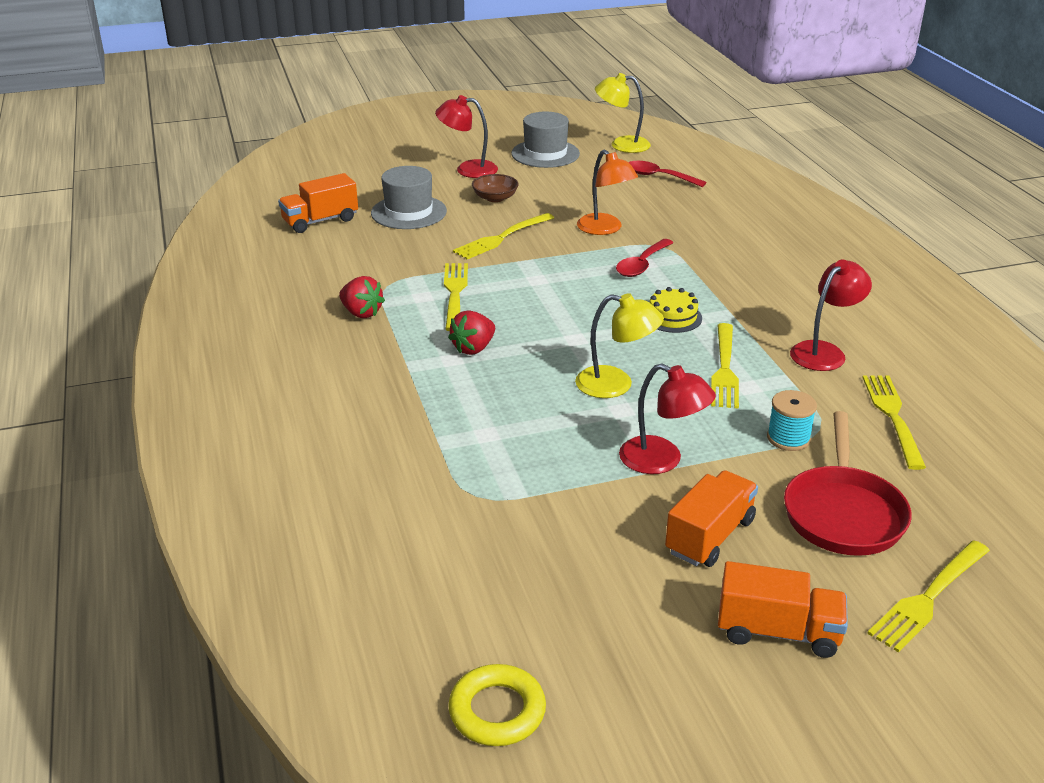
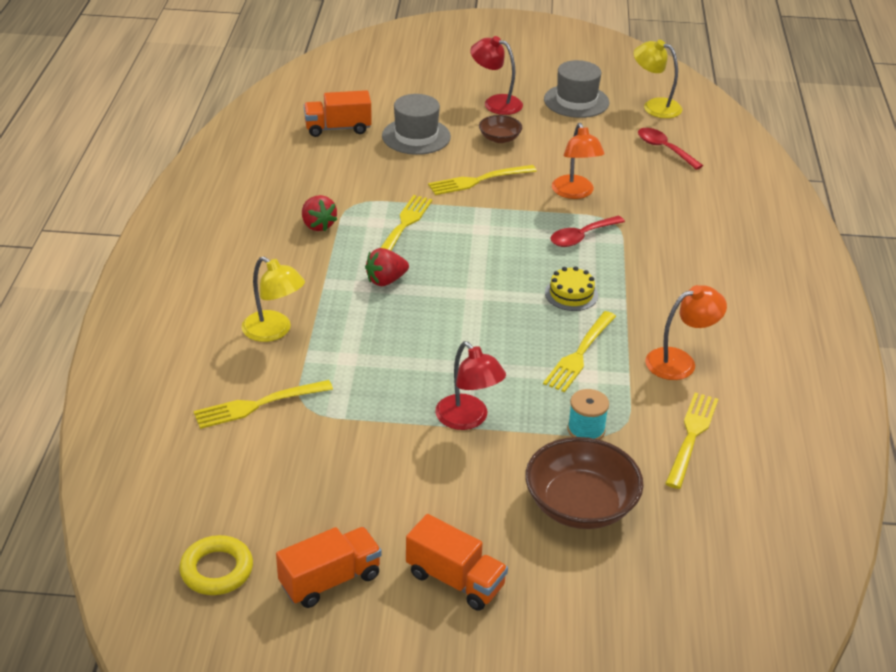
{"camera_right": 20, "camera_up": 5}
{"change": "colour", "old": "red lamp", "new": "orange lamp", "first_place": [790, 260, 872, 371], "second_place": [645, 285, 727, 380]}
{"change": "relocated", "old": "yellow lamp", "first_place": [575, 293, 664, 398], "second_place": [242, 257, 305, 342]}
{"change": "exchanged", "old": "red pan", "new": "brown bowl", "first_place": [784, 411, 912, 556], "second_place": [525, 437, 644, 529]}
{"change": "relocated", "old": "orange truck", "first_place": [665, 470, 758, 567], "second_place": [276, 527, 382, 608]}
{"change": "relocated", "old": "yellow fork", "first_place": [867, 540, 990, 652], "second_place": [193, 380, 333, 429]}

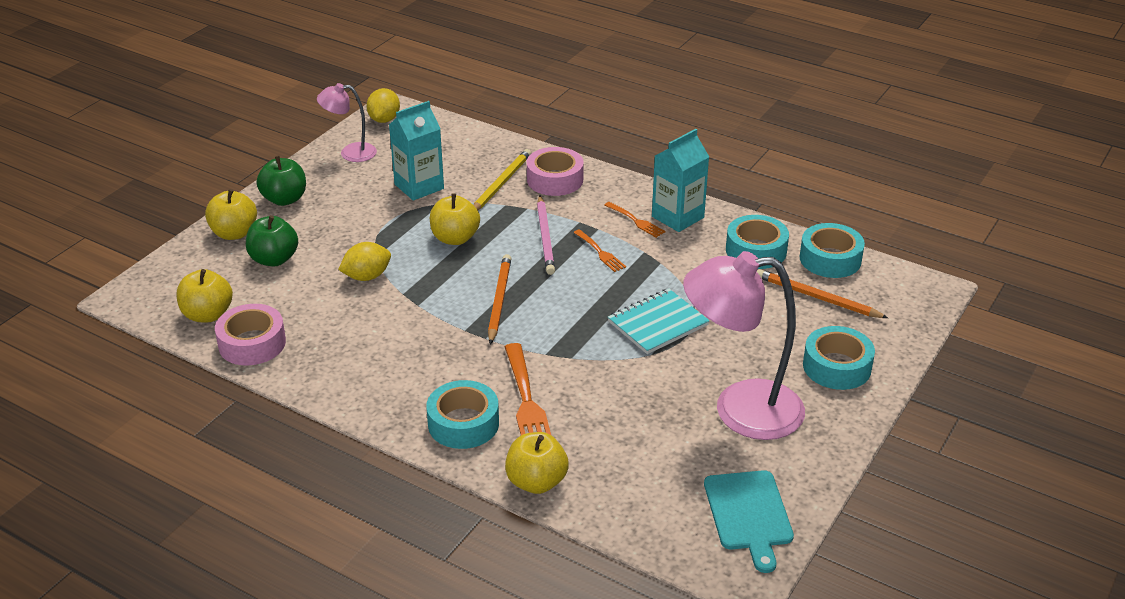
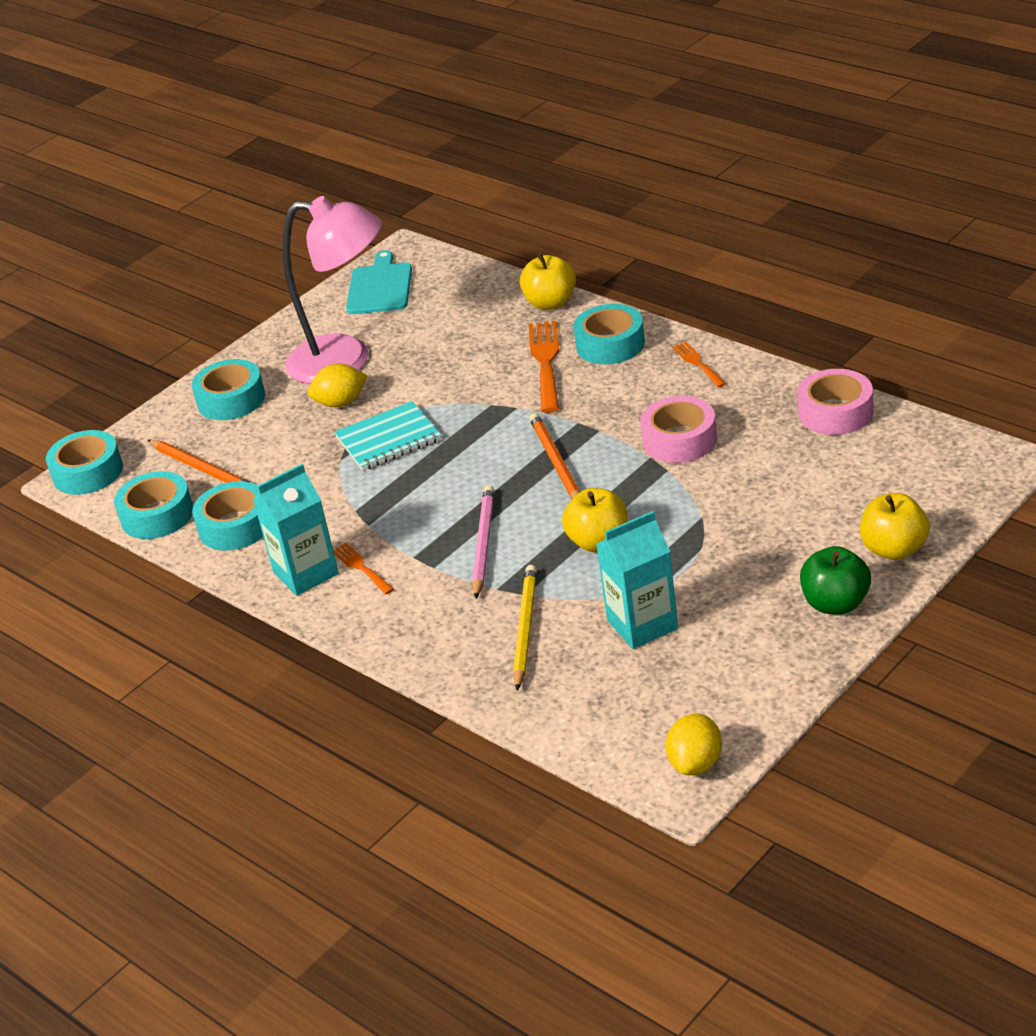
{"camera_right": -165, "camera_up": 0}
{"change": "missing", "old": "pink lamp", "first_place": [317, 83, 377, 162]}
{"change": "relocated", "old": "pink tape", "first_place": [527, 147, 584, 196], "second_place": [640, 396, 717, 463]}
{"change": "spun", "old": "yellow pencil", "first_place": [474, 149, 531, 210], "second_place": [513, 565, 537, 691], "degrees": 150}
{"change": "missing", "old": "green apple", "first_place": [246, 215, 298, 267]}
{"change": "relocated", "old": "orange fork", "first_place": [573, 229, 626, 272], "second_place": [672, 342, 726, 387]}
{"change": "relocated", "old": "yellow lemon", "first_place": [338, 242, 391, 281], "second_place": [308, 364, 368, 407]}
{"change": "spun", "old": "orange pencil", "first_place": [488, 254, 512, 345], "second_place": [530, 413, 580, 499], "degrees": 150}
{"change": "missing", "old": "yellow apple", "first_place": [177, 269, 233, 322]}
{"change": "appeared", "new": "turquoise tape", "second_place": [46, 430, 123, 495]}

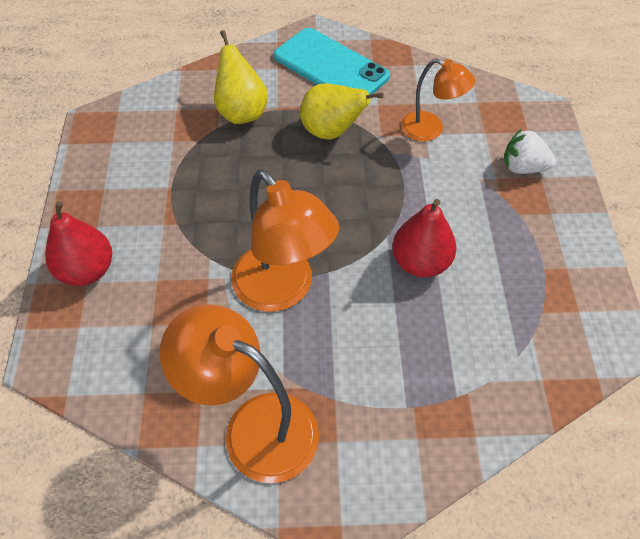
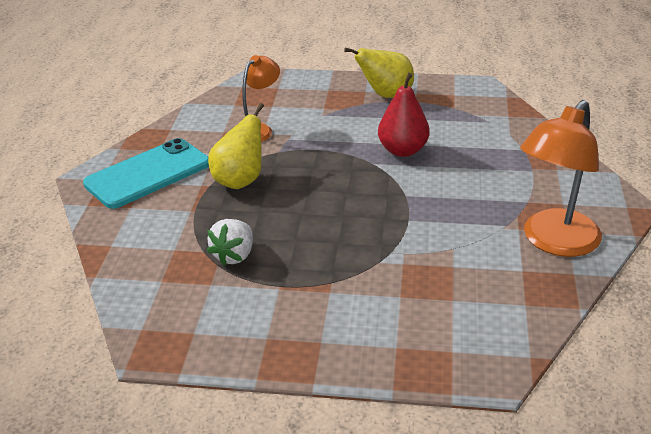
{"camera_right": -80, "camera_up": -20}
{"change": "relocated", "old": "yellow pear", "first_place": [214, 30, 268, 124], "second_place": [344, 47, 414, 98]}
{"change": "relocated", "old": "white strawberry", "first_place": [504, 129, 556, 174], "second_place": [207, 219, 253, 266]}
{"change": "missing", "old": "orange lamp", "first_place": [231, 169, 339, 312]}
{"change": "missing", "old": "red pear", "first_place": [45, 201, 112, 286]}

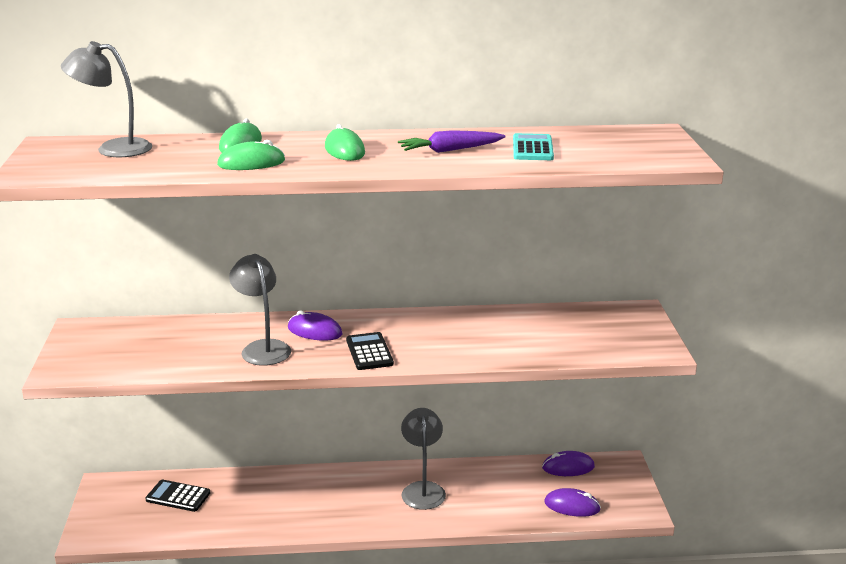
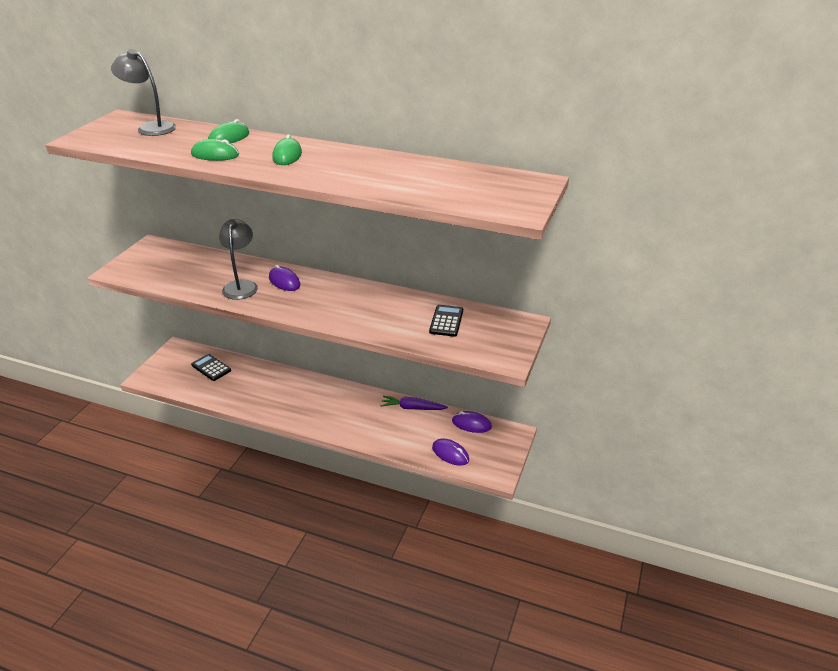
{"camera_right": 25, "camera_up": 10}
{"change": "relocated", "old": "purple carrot", "first_place": [398, 130, 506, 153], "second_place": [380, 396, 448, 410]}
{"change": "missing", "old": "turquoise calculator", "first_place": [513, 133, 554, 160]}
{"change": "relocated", "old": "black calculator", "first_place": [346, 332, 394, 370], "second_place": [429, 305, 463, 337]}
{"change": "missing", "old": "grey lamp", "first_place": [401, 408, 446, 510]}

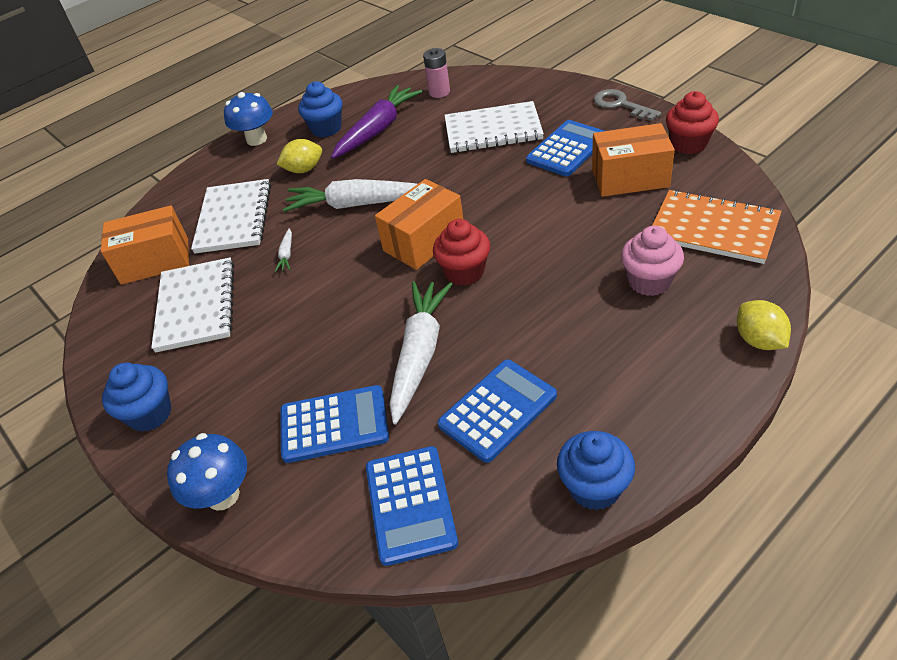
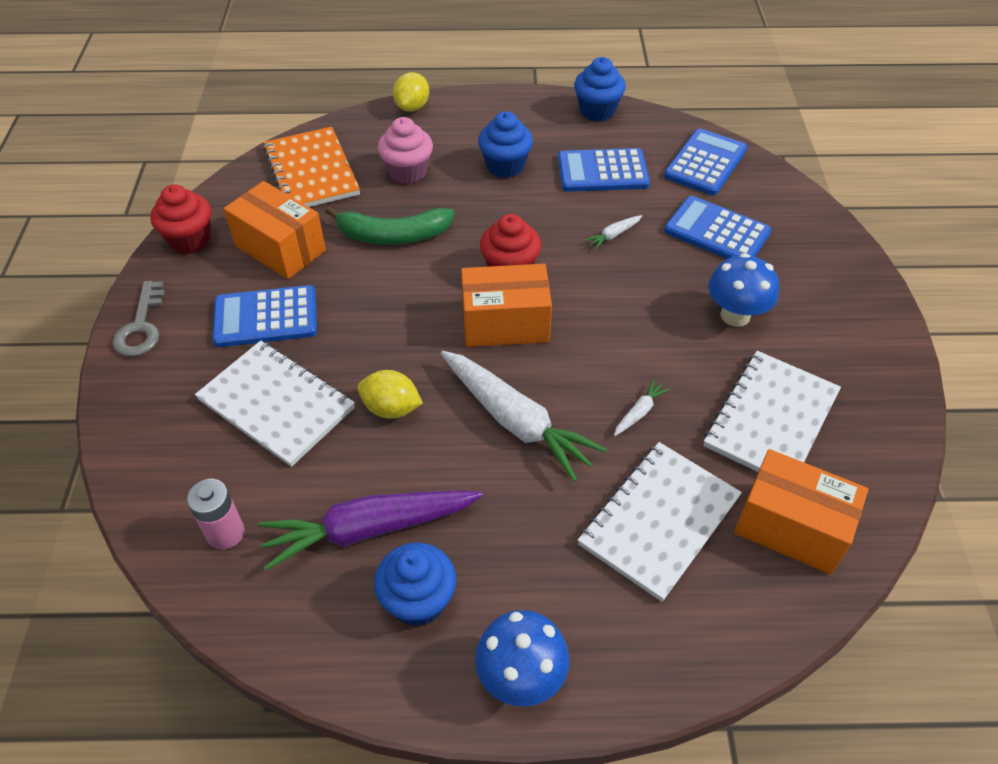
{"camera_right": -145, "camera_up": 5}
{"change": "relocated", "old": "yellow lemon", "first_place": [277, 139, 322, 173], "second_place": [357, 370, 423, 419]}
{"change": "size", "old": "white carrot", "first_place": [390, 281, 452, 424], "second_place": [584, 215, 642, 250], "factor": 0.41}
{"change": "relocated", "old": "blue cupcake", "first_place": [102, 362, 172, 432], "second_place": [478, 111, 533, 178]}
{"change": "relocated", "old": "blue mushroom", "first_place": [167, 433, 247, 511], "second_place": [708, 253, 779, 327]}
{"change": "appeared", "new": "green banana", "second_place": [325, 206, 454, 245]}

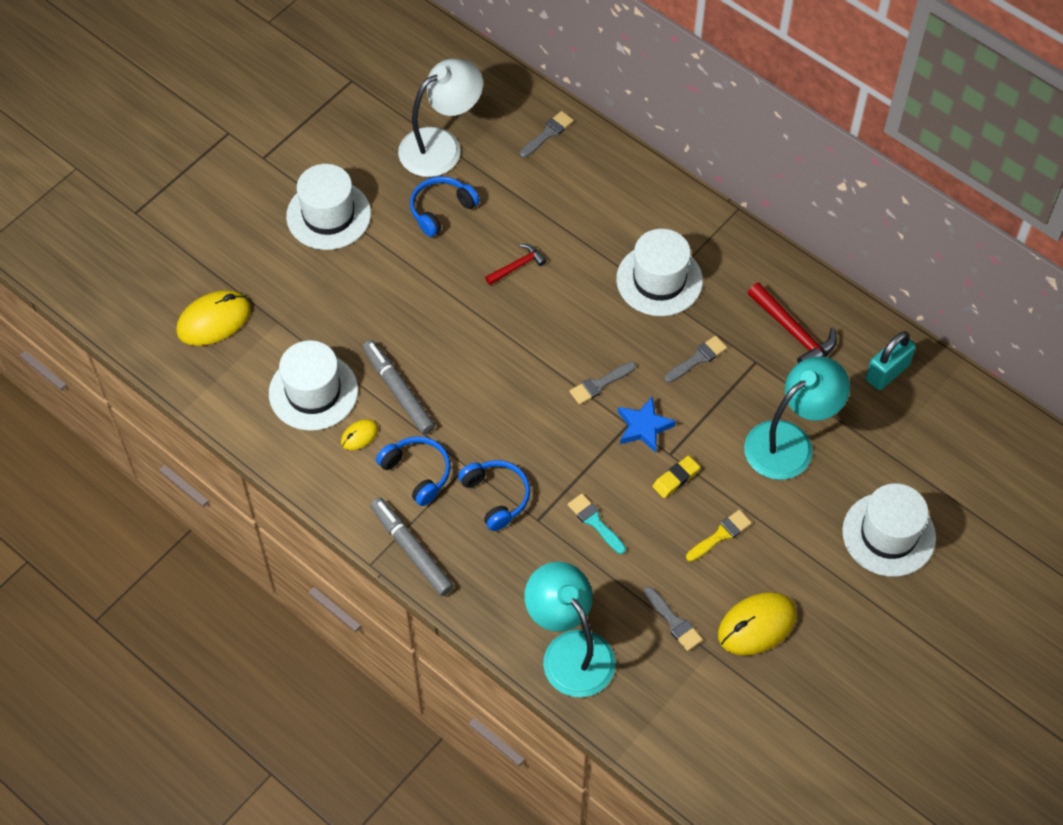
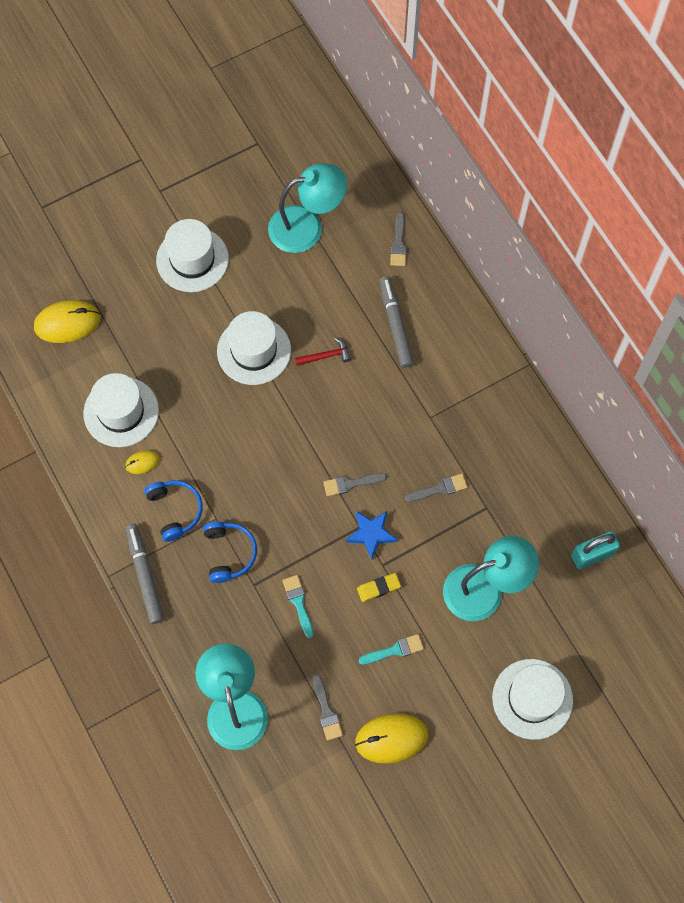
{"camera_right": 20, "camera_up": 10}
{"change": "colour", "old": "white lamp", "new": "turquoise lamp", "first_place": [398, 59, 483, 177], "second_place": [268, 163, 347, 253]}
{"change": "spun", "old": "grey brush", "first_place": [520, 111, 574, 158], "second_place": [390, 212, 407, 266], "degrees": 120}
{"change": "missing", "old": "blue headphones", "first_place": [410, 176, 480, 237]}
{"change": "relocated", "old": "white hat", "first_place": [616, 229, 703, 316], "second_place": [217, 311, 291, 385]}
{"change": "missing", "old": "red hammer", "first_place": [748, 283, 837, 363]}
{"change": "relocated", "old": "grey marker", "first_place": [363, 340, 435, 434], "second_place": [379, 276, 414, 368]}
{"change": "colour", "old": "yellow brush", "new": "turquoise brush", "first_place": [686, 510, 752, 562], "second_place": [359, 634, 424, 665]}

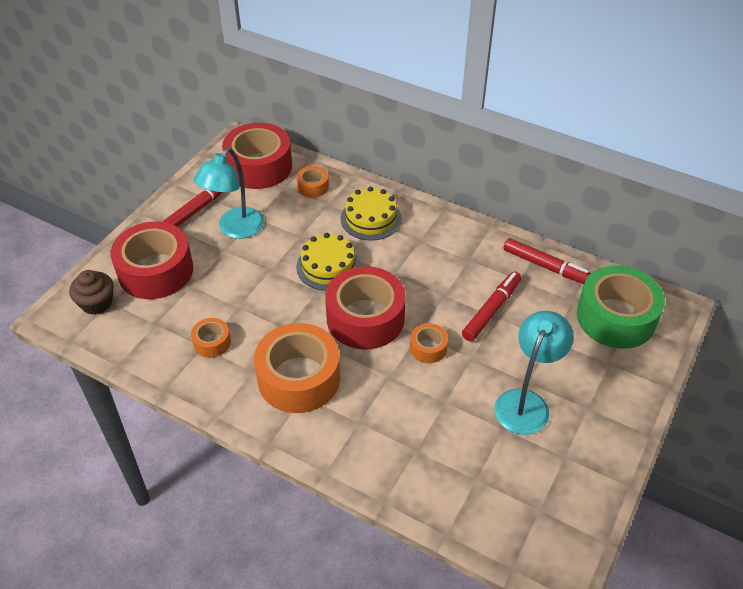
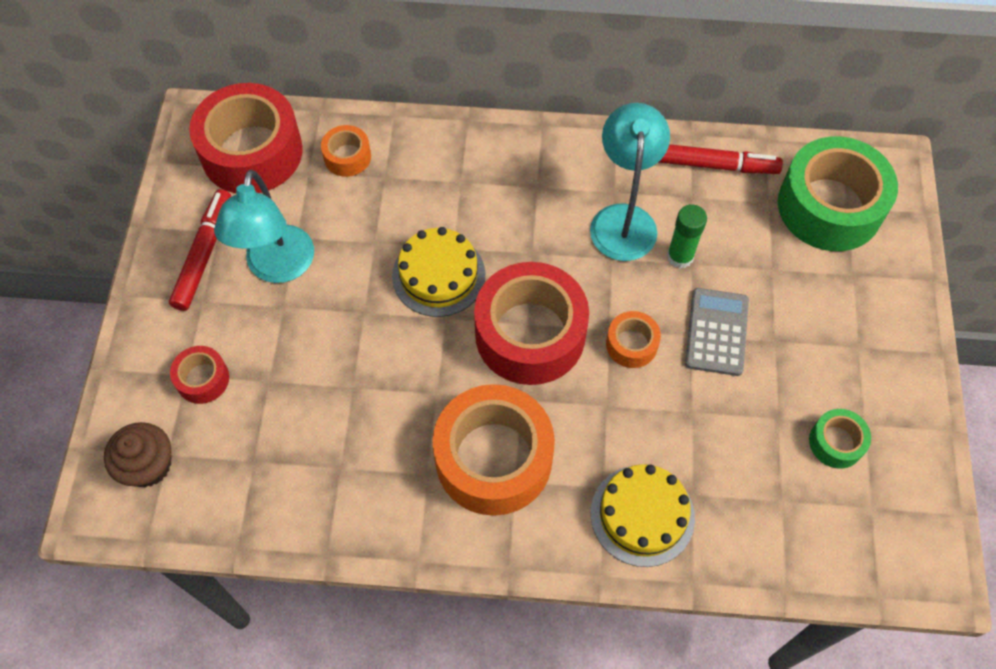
{"camera_right": -25, "camera_up": 15}
{"change": "relocated", "old": "yellow cake", "first_place": [341, 187, 402, 241], "second_place": [591, 464, 695, 567]}
{"change": "size", "old": "red tape", "first_place": [111, 222, 193, 299], "second_place": [170, 346, 229, 404], "factor": 0.47}
{"change": "exchanged", "old": "red marker", "new": "green glue stick", "first_place": [462, 271, 521, 341], "second_place": [667, 204, 707, 268]}
{"change": "relocated", "old": "turquoise lamp", "first_place": [495, 311, 573, 435], "second_place": [590, 103, 670, 261]}
{"change": "missing", "old": "orange tape", "first_place": [191, 318, 231, 358]}
{"change": "appeared", "new": "grey calculator", "second_place": [685, 288, 749, 376]}
{"change": "appeared", "new": "green tape", "second_place": [809, 409, 871, 469]}

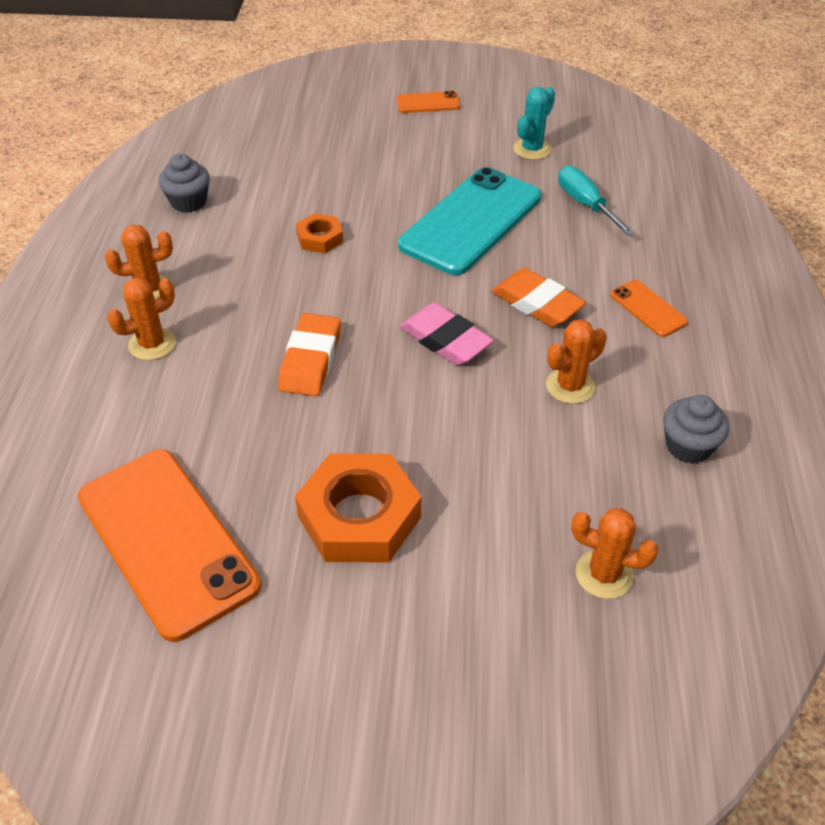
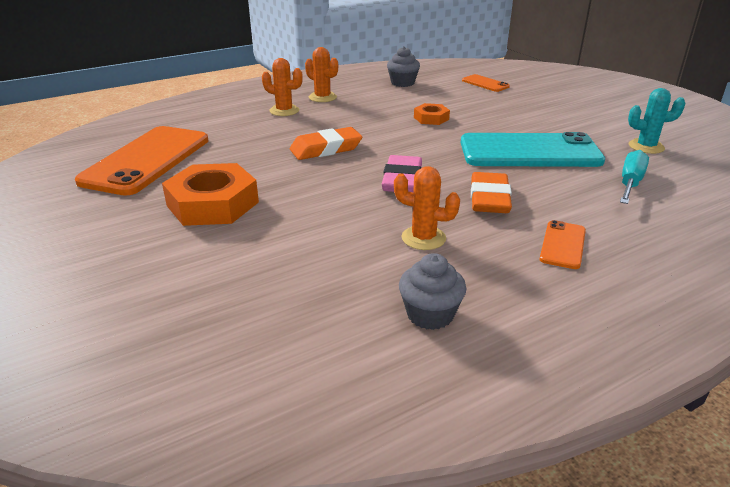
{"camera_right": 55, "camera_up": -15}
{"change": "relocated", "old": "orange phone", "first_place": [396, 91, 460, 113], "second_place": [462, 74, 510, 92]}
{"change": "missing", "old": "orange cactus", "first_place": [571, 508, 659, 599]}

